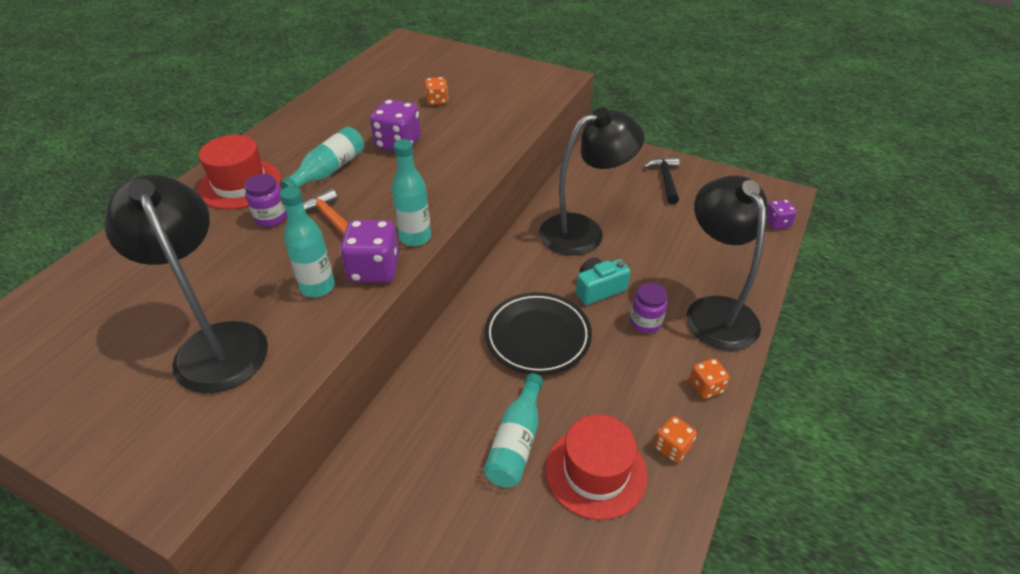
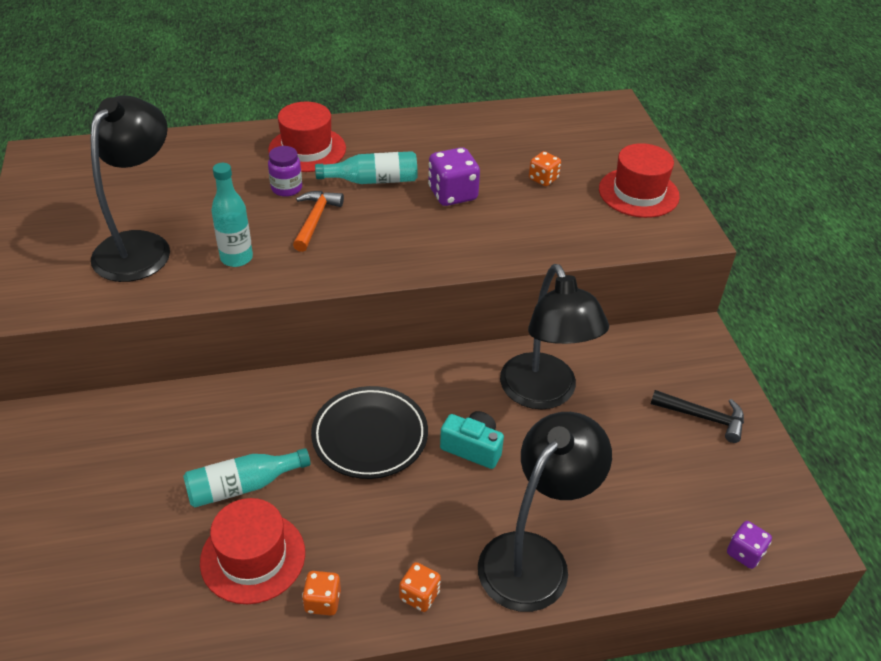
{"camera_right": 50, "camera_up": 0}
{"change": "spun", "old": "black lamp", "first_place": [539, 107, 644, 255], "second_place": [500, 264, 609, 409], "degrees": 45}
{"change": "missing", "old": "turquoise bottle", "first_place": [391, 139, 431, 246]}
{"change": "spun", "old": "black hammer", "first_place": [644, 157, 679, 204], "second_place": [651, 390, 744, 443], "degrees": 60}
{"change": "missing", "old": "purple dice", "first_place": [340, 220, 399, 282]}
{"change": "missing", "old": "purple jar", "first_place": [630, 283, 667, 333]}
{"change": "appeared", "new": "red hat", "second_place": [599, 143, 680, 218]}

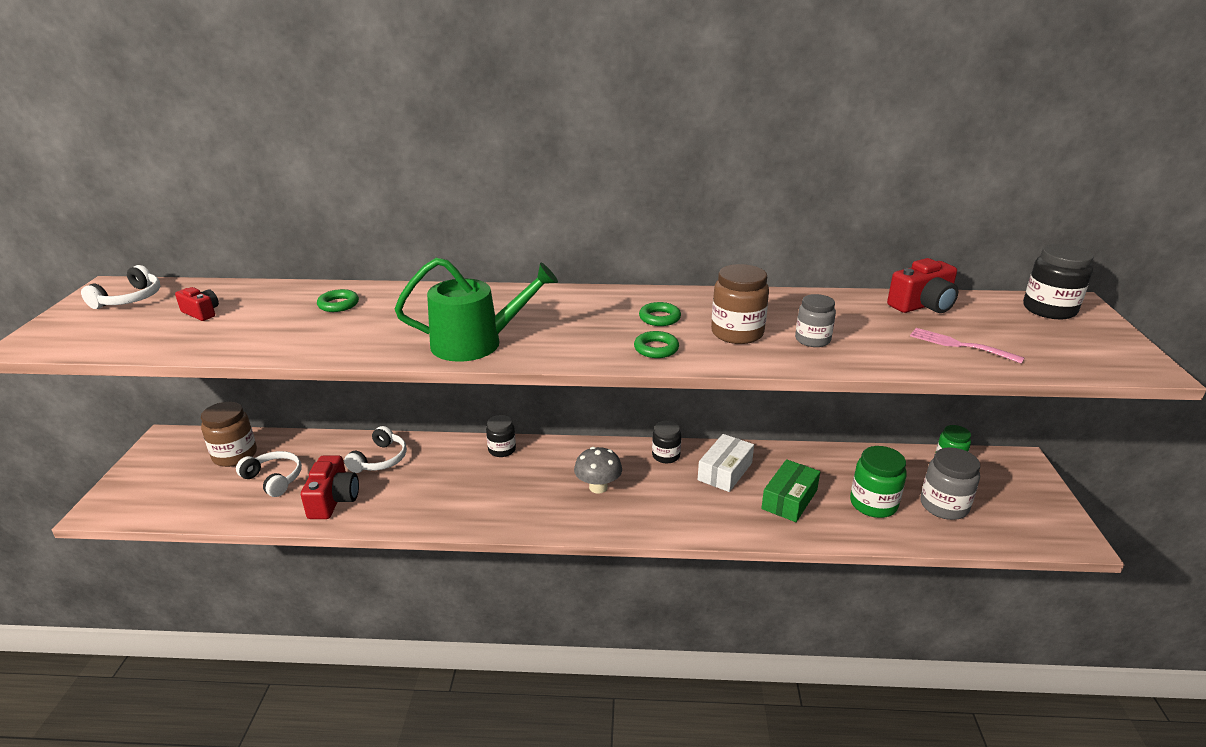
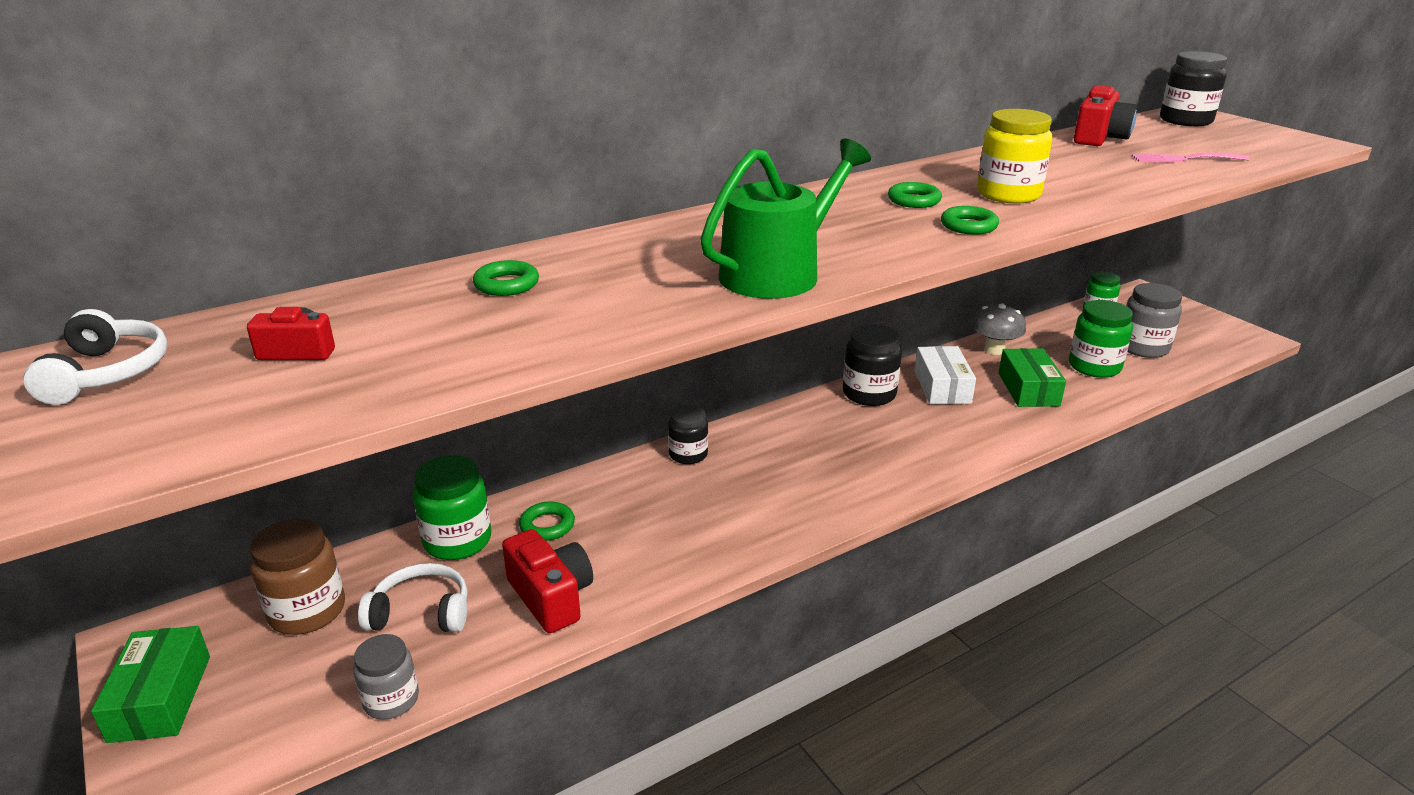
{"camera_right": -35, "camera_up": 0}
{"change": "colour", "old": "brown jar", "new": "yellow jar", "first_place": [711, 264, 769, 344], "second_place": [977, 109, 1053, 203]}
{"change": "relocated", "old": "grey jar", "first_place": [795, 294, 836, 347], "second_place": [353, 634, 419, 720]}
{"change": "size", "old": "black jar", "first_place": [652, 421, 681, 463], "second_place": [843, 324, 902, 406], "factor": 1.52}
{"change": "exchanged", "old": "white headphones", "new": "green ring", "first_place": [344, 426, 407, 473], "second_place": [519, 501, 575, 541]}
{"change": "relocated", "old": "grey mushroom", "first_place": [574, 447, 622, 494], "second_place": [971, 303, 1026, 355]}
{"change": "appeared", "new": "green jar", "second_place": [413, 455, 491, 560]}
{"change": "appeared", "new": "green box", "second_place": [91, 626, 210, 743]}

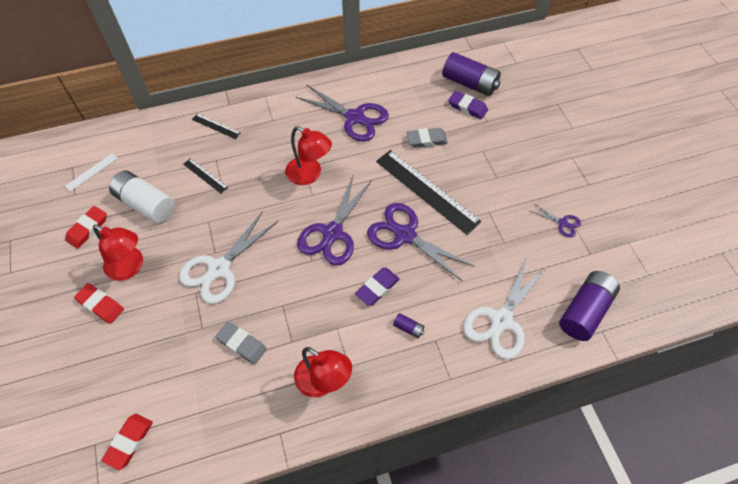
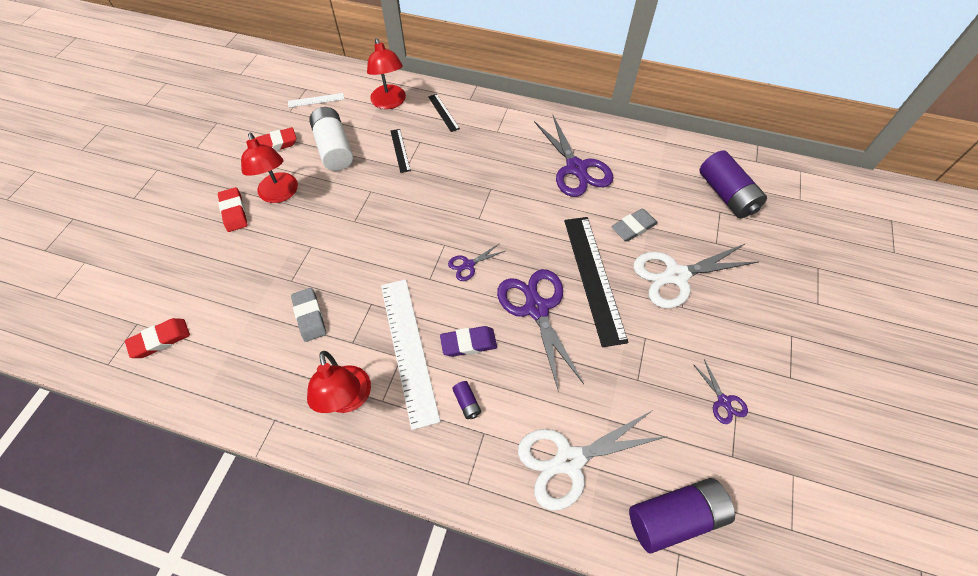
{"camera_right": 35, "camera_up": 0}
{"change": "missing", "old": "purple eraser", "first_place": [448, 91, 488, 119]}
{"change": "relocated", "old": "red lamp", "first_place": [285, 126, 332, 185], "second_place": [367, 38, 406, 109]}
{"change": "spun", "old": "grey eraser", "first_place": [407, 128, 448, 148], "second_place": [611, 208, 658, 241], "degrees": -60}
{"change": "size", "old": "purple scissors", "first_place": [297, 174, 372, 266], "second_place": [448, 243, 505, 281], "factor": 0.48}
{"change": "relocated", "old": "white scissors", "first_place": [179, 211, 278, 304], "second_place": [633, 243, 758, 308]}
{"change": "appeared", "new": "white ruler", "second_place": [381, 279, 440, 430]}

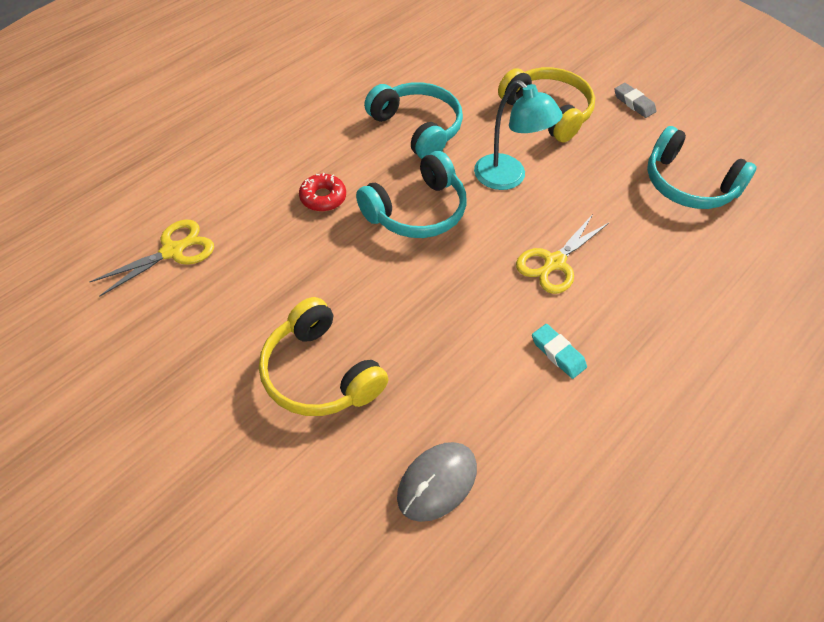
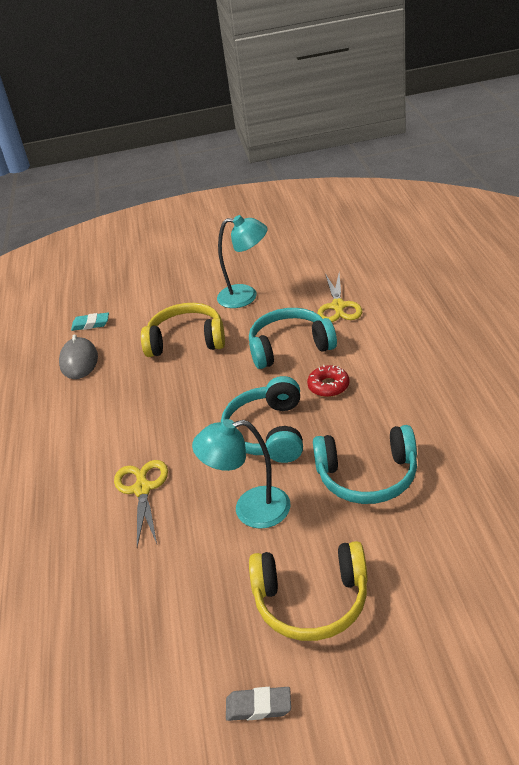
{"camera_right": 135, "camera_up": -15}
{"change": "relocated", "old": "turquoise headphones", "first_place": [647, 126, 757, 209], "second_place": [249, 308, 337, 369]}
{"change": "relocated", "old": "turquoise eraser", "first_place": [532, 324, 587, 379], "second_place": [71, 312, 109, 331]}
{"change": "appeared", "new": "turquoise lamp", "second_place": [217, 215, 268, 308]}

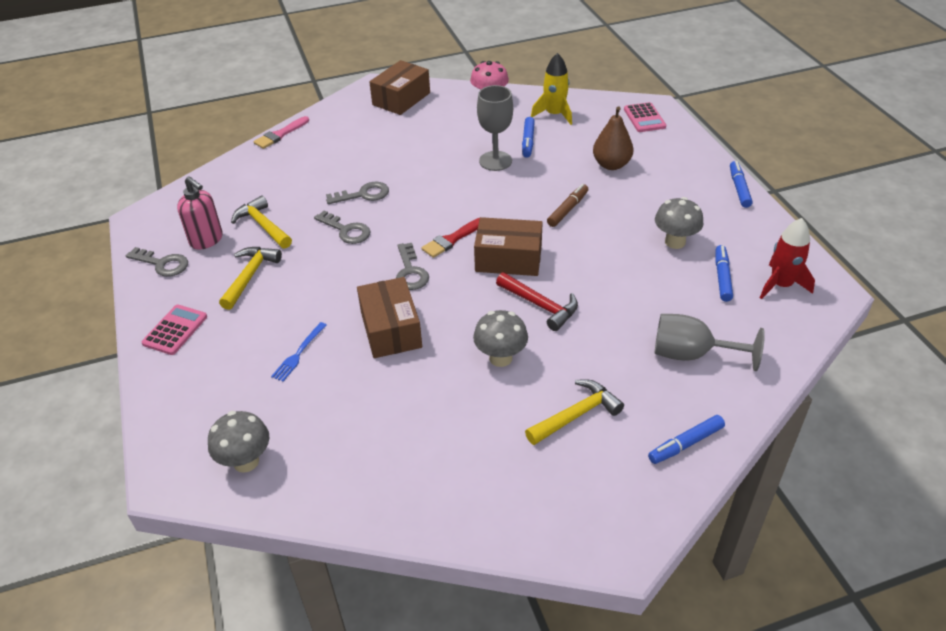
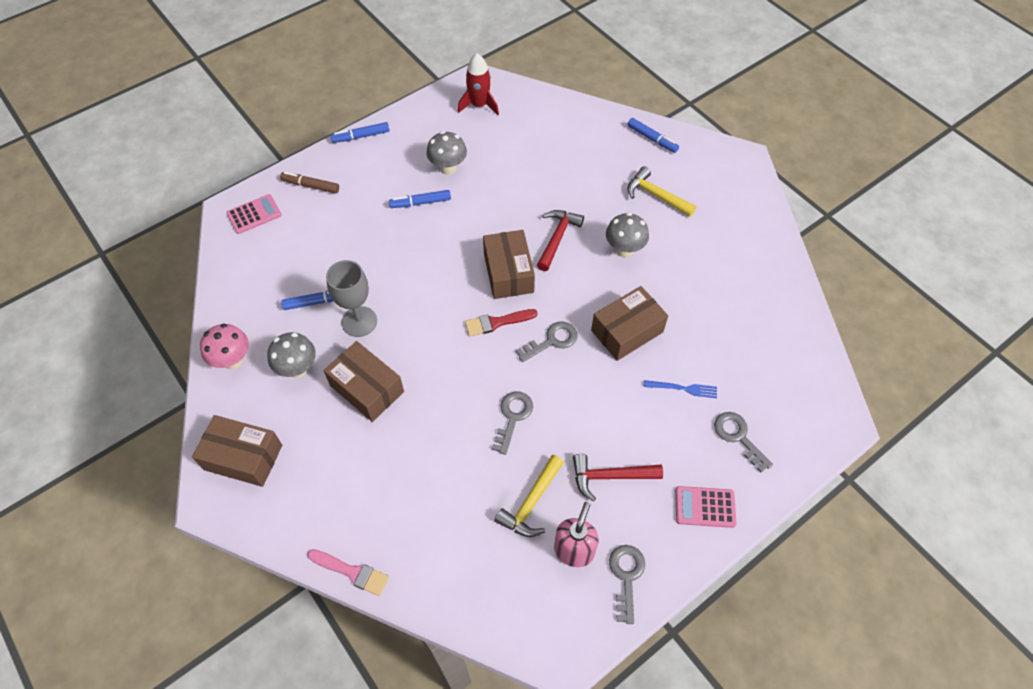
{"camera_right": -110, "camera_up": 15}
{"change": "missing", "old": "yellow rocket", "first_place": [531, 53, 572, 125]}
{"change": "missing", "old": "brown pear", "first_place": [593, 106, 633, 170]}
{"change": "relocated", "old": "grey key", "first_place": [326, 182, 389, 204], "second_place": [714, 412, 773, 473]}
{"change": "relocated", "old": "brown marker", "first_place": [547, 184, 588, 227], "second_place": [280, 172, 339, 193]}
{"change": "spun", "old": "red brush", "first_place": [422, 218, 480, 258], "second_place": [465, 309, 538, 336], "degrees": 135}
{"change": "relocated", "old": "blue marker", "first_place": [716, 245, 733, 302], "second_place": [389, 190, 451, 208]}
{"change": "colour", "old": "yellow hammer", "new": "red hammer", "first_place": [219, 247, 282, 310], "second_place": [573, 454, 663, 501]}
{"change": "missing", "old": "grey goblet", "first_place": [655, 314, 765, 371]}
{"change": "relocated", "old": "grey mushroom", "first_place": [208, 411, 270, 473], "second_place": [267, 332, 316, 378]}
{"change": "appeared", "new": "brown box", "second_place": [323, 341, 404, 422]}

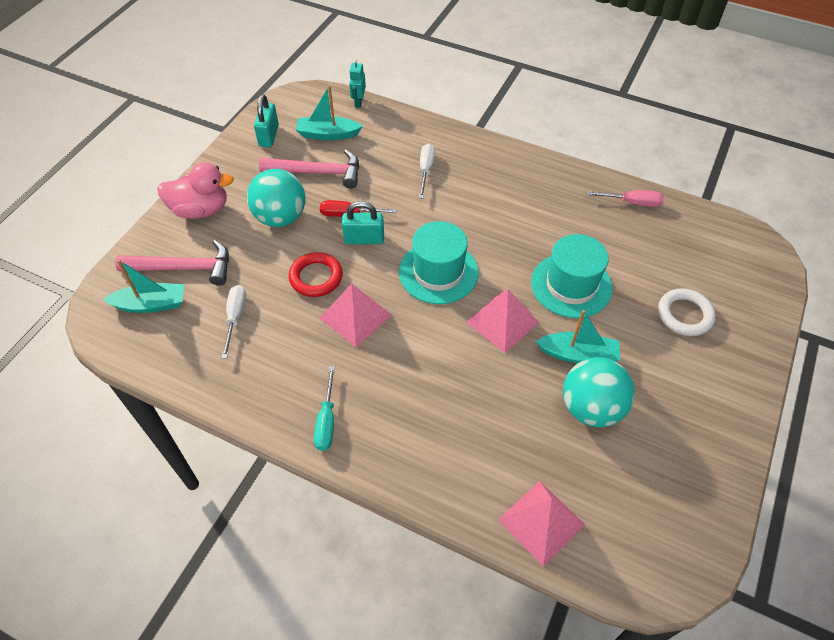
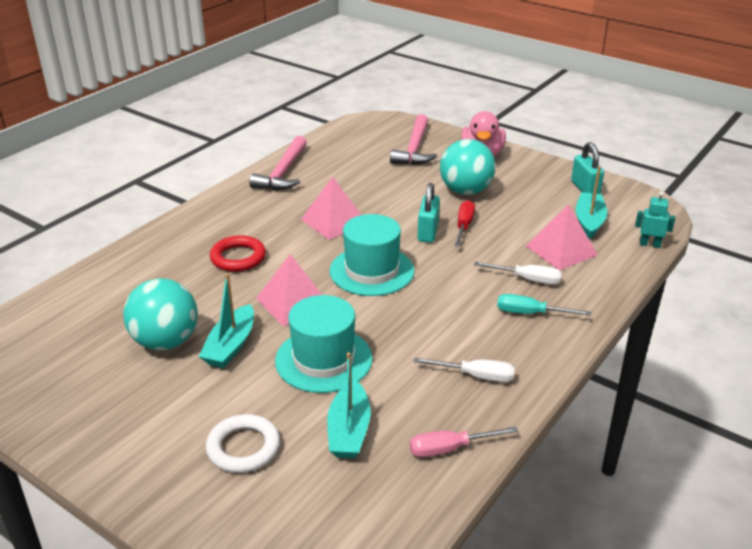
{"camera_right": 100, "camera_up": -20}
{"change": "spun", "old": "turquoise padlock", "first_place": [254, 94, 279, 147], "second_place": [571, 142, 604, 194], "degrees": 60}
{"change": "relocated", "old": "pink hammer", "first_place": [259, 150, 359, 189], "second_place": [250, 136, 307, 190]}
{"change": "spun", "old": "pink screwdriver", "first_place": [587, 190, 664, 207], "second_place": [410, 426, 518, 457], "degrees": 60}
{"change": "relocated", "old": "red ring", "first_place": [289, 252, 343, 297], "second_place": [210, 235, 266, 272]}
{"change": "relocated", "old": "turquoise boat", "first_place": [102, 260, 184, 313], "second_place": [327, 352, 371, 458]}
{"change": "relocated", "old": "white screwdriver", "first_place": [222, 285, 246, 358], "second_place": [414, 358, 515, 382]}
{"change": "relocated", "old": "turquoise screwdriver", "first_place": [314, 366, 335, 451], "second_place": [497, 294, 591, 316]}
{"change": "relocated", "old": "pink pyramid", "first_place": [498, 481, 585, 567], "second_place": [526, 204, 598, 271]}

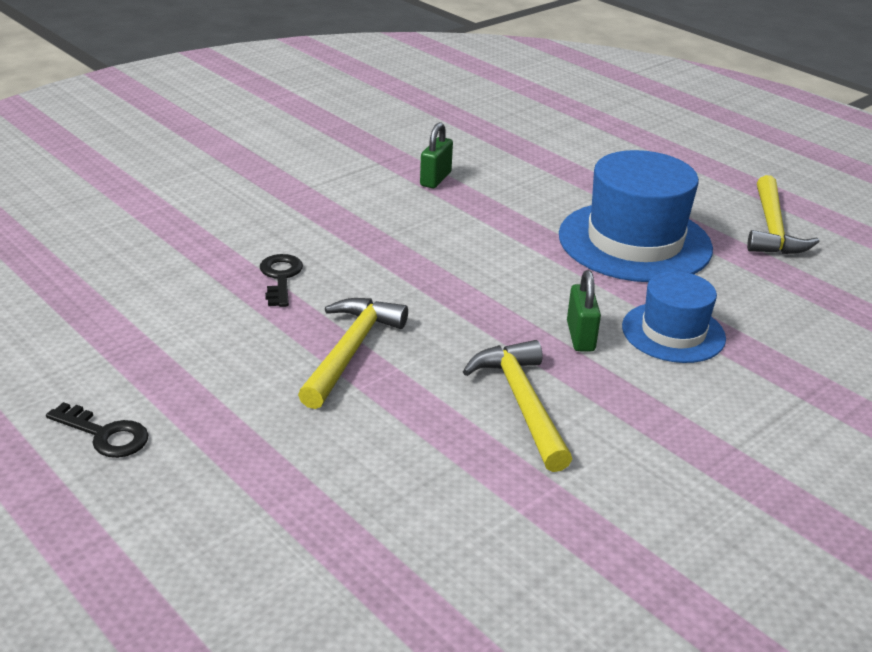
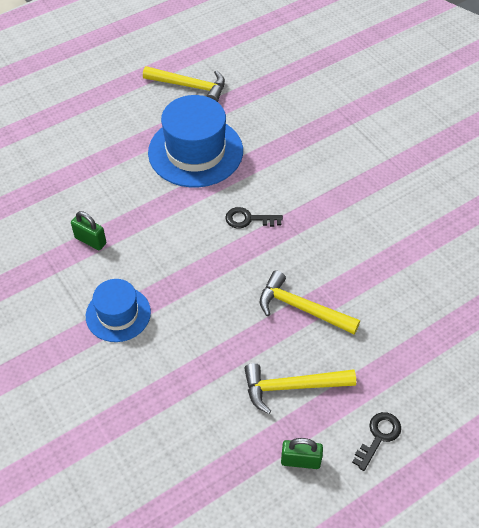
{"camera_right": -80, "camera_up": 20}
{"change": "relocated", "old": "black key", "first_place": [260, 254, 303, 307], "second_place": [225, 207, 283, 228]}
{"change": "relocated", "old": "green padlock", "first_place": [567, 270, 601, 351], "second_place": [281, 438, 323, 469]}
{"change": "relocated", "old": "blue hat", "first_place": [622, 271, 726, 363], "second_place": [86, 279, 151, 342]}
{"change": "relocated", "old": "yellow hammer", "first_place": [463, 340, 572, 472], "second_place": [244, 363, 356, 414]}

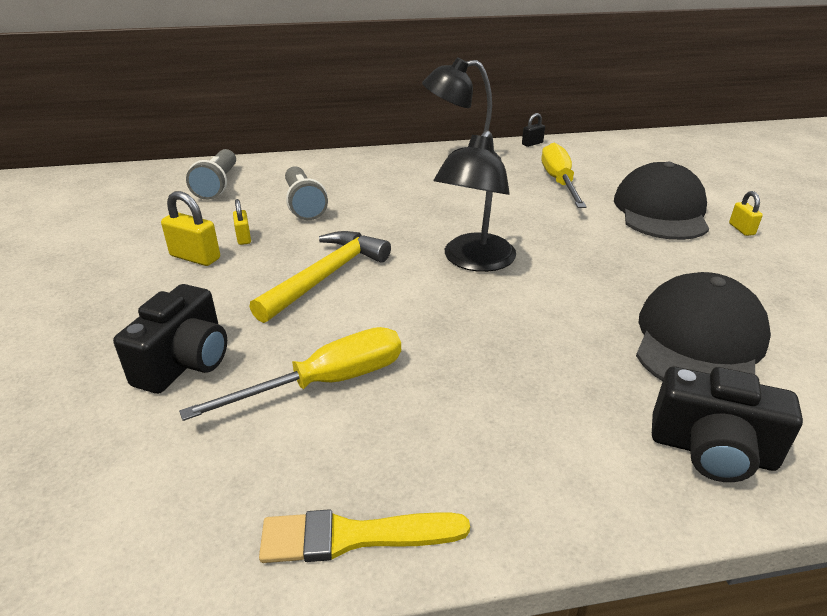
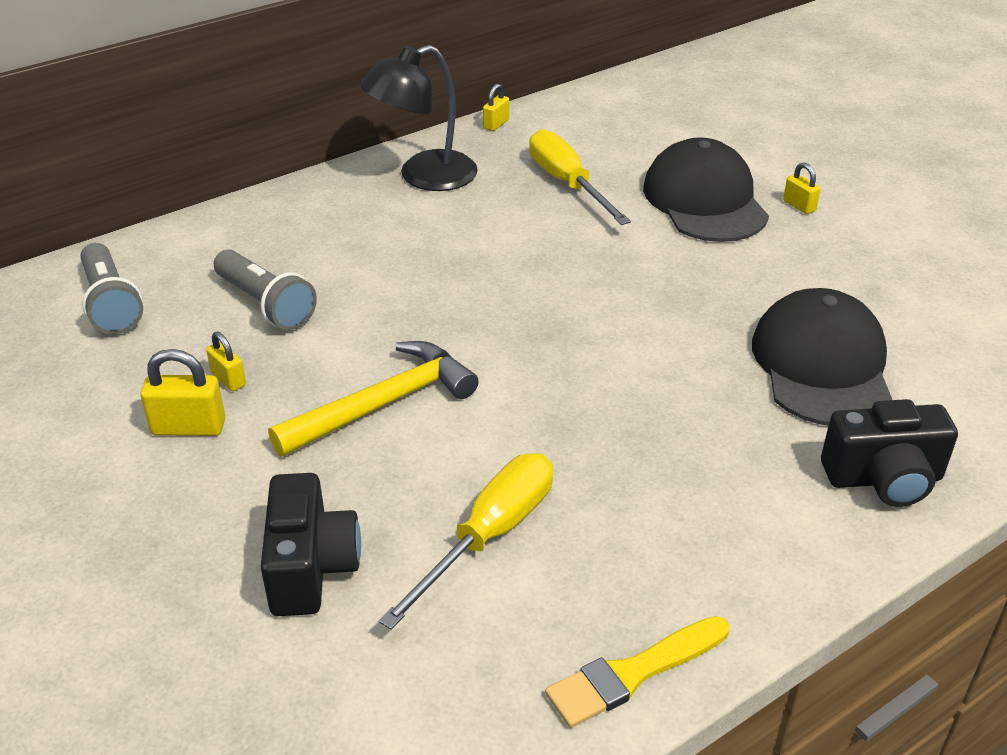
{"camera_right": -25, "camera_up": 5}
{"change": "colour", "old": "black padlock", "new": "yellow padlock", "first_place": [522, 113, 545, 147], "second_place": [483, 84, 509, 131]}
{"change": "missing", "old": "black lamp", "first_place": [434, 130, 516, 272]}
{"change": "spun", "old": "yellow hammer", "first_place": [250, 231, 391, 323], "second_place": [268, 341, 479, 456], "degrees": 45}

